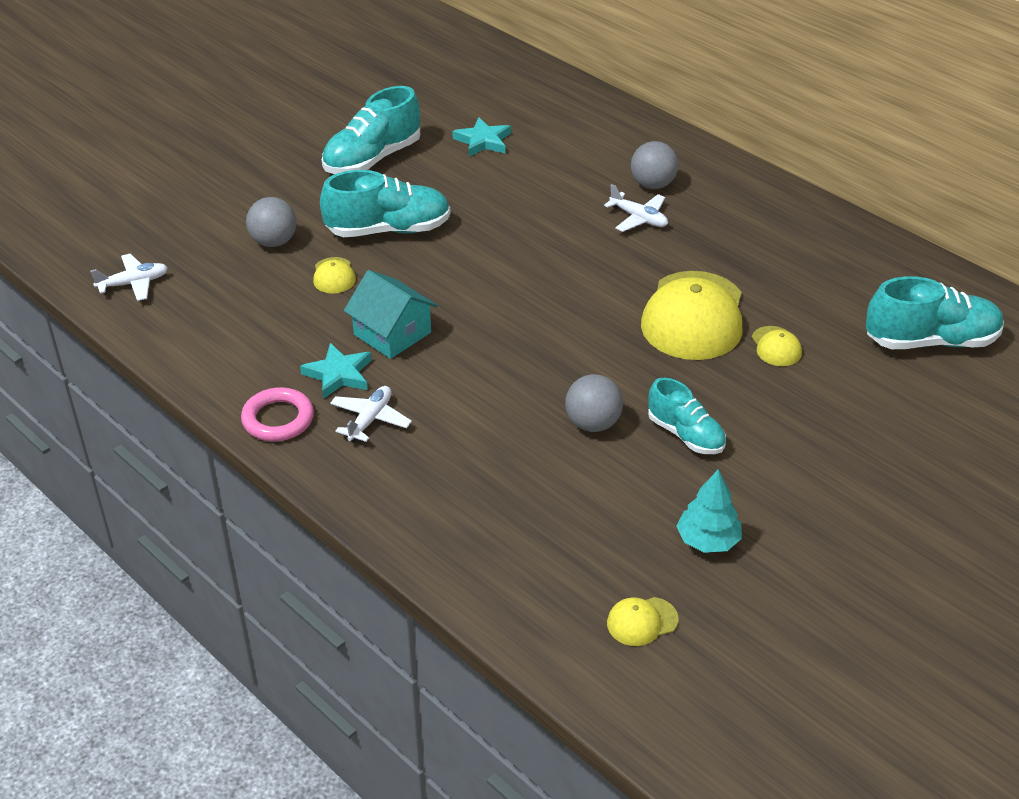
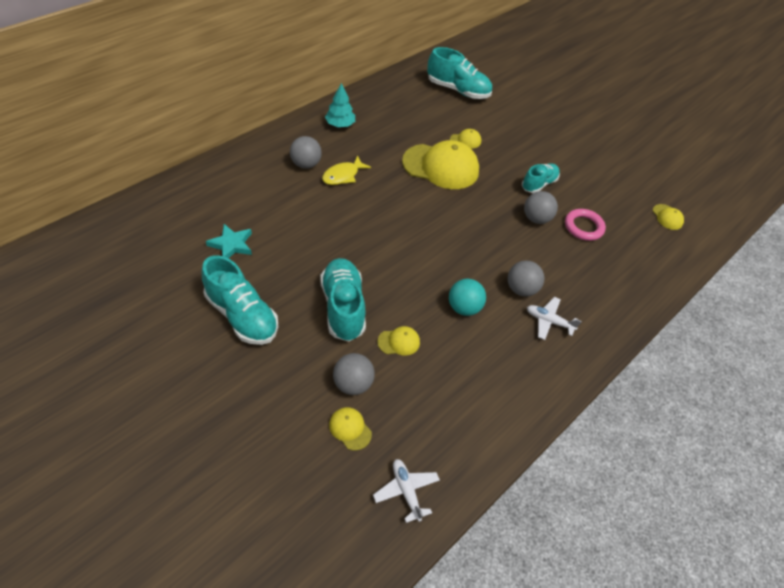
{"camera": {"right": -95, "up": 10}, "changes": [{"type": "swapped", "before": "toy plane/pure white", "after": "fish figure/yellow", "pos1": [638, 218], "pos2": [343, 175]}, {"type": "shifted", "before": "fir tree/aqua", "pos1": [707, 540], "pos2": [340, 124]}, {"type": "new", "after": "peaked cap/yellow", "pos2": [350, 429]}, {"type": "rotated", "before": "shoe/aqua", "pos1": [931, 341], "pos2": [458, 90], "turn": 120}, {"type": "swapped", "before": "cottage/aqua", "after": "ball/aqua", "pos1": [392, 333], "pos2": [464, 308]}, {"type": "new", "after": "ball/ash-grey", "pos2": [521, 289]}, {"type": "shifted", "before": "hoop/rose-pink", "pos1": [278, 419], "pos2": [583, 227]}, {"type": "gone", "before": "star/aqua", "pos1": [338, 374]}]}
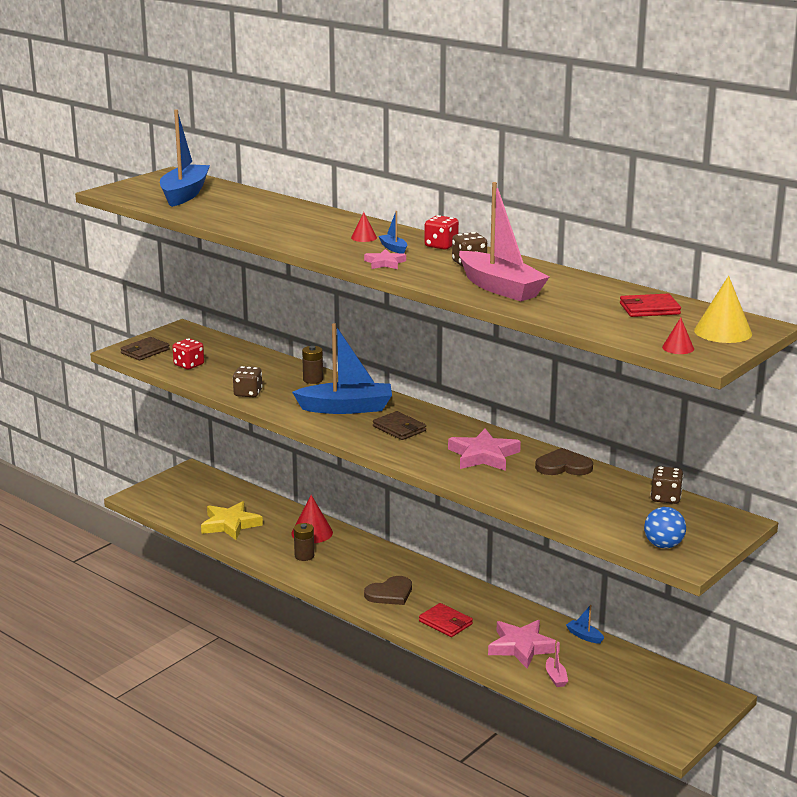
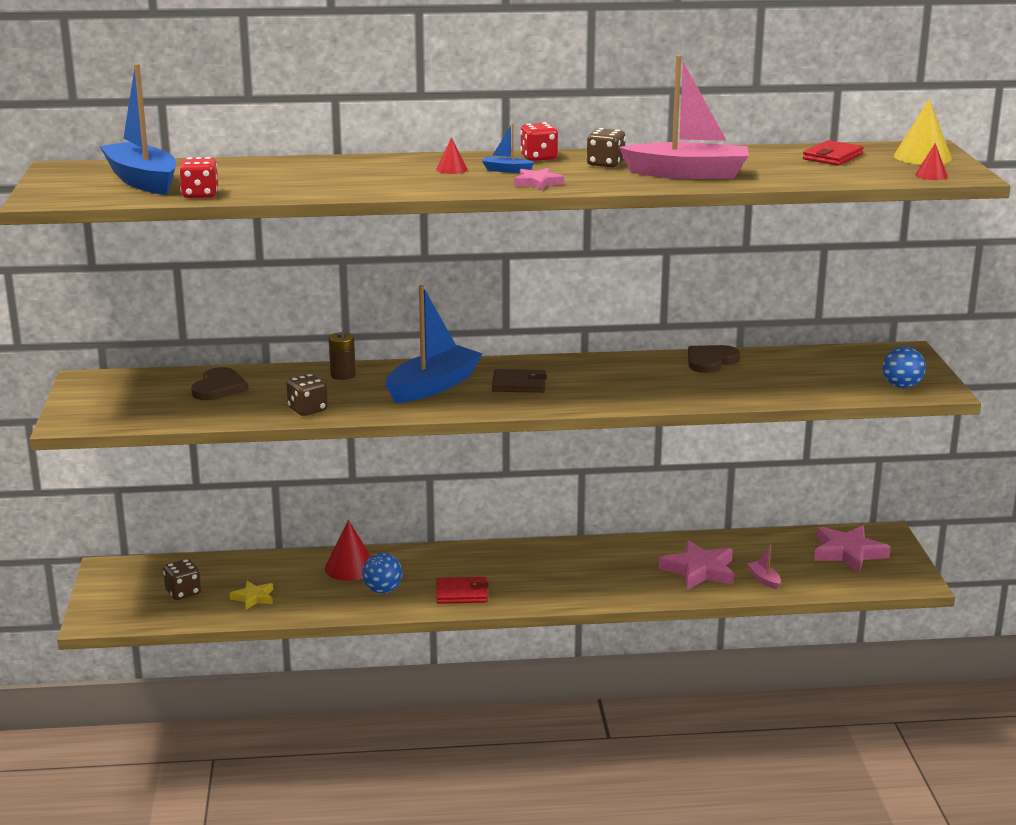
{"camera": {"right": -45, "up": 0}, "changes": [{"type": "shifted", "before": "game die/dark brown", "pos1": [665, 498], "pos2": [183, 592]}, {"type": "shifted", "before": "game die/crimson", "pos1": [189, 365], "pos2": [200, 195]}, {"type": "shifted", "before": "heart shape/dark brown", "pos1": [390, 593], "pos2": [219, 387]}, {"type": "scaled", "before": "star/yellow", "pos1": [230, 524], "pos2": [253, 598], "scale": 0.56}, {"type": "swapped", "before": "AA battery/dark brown", "after": "ball/royal blue", "pos1": [304, 556], "pos2": [382, 590]}, {"type": "shifted", "before": "billfold/crimson", "pos1": [445, 622], "pos2": [461, 593]}, {"type": "rotated", "before": "toy boat/rose-pink", "pos1": [555, 677], "pos2": [764, 579], "turn": -150}, {"type": "shifted", "before": "star/rose-pink", "pos1": [483, 455], "pos2": [848, 553]}, {"type": "gone", "before": "billfold/dark brown", "pos1": [145, 351]}, {"type": "gone", "before": "toy boat/royal blue", "pos1": [584, 636]}]}
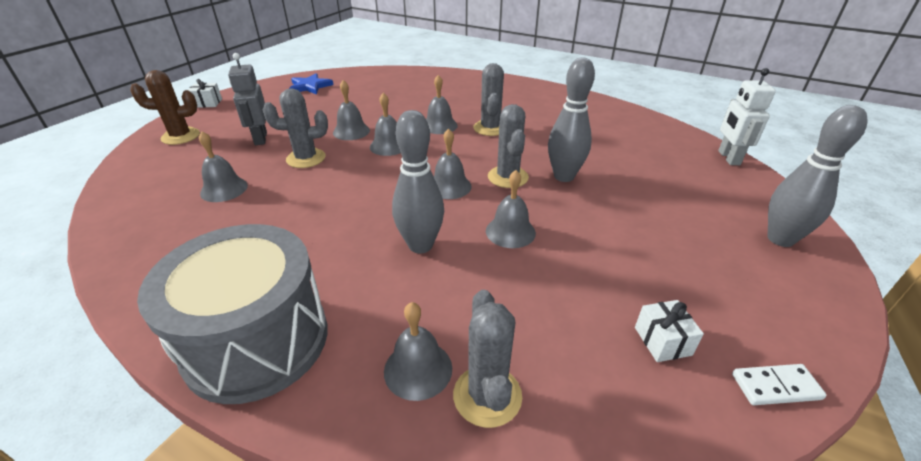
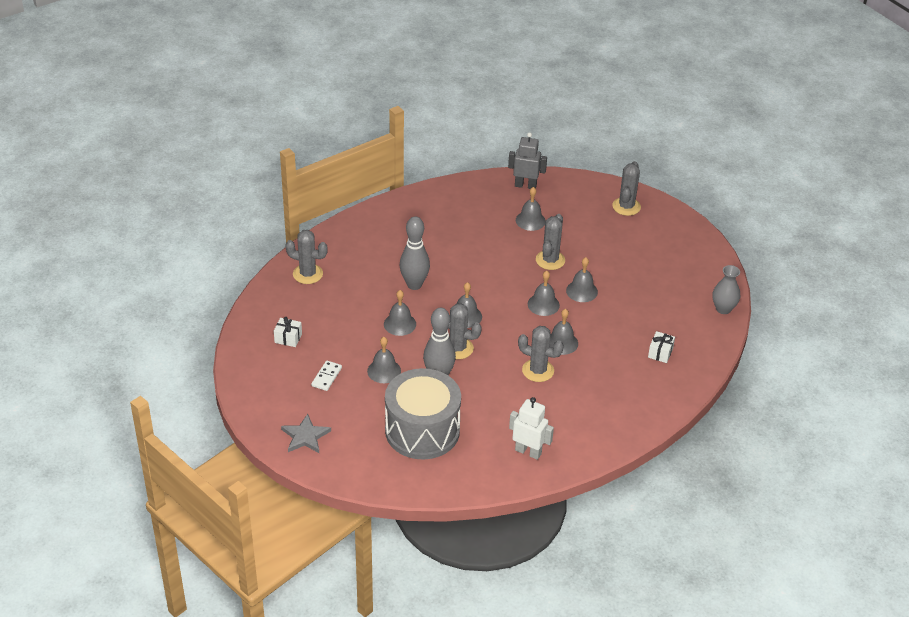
{"camera": {"right": 115, "up": 5}, "changes": [{"type": "swapped", "before": "tenpin/ash-grey", "after": "star/ash-grey", "pos1": [780, 239], "pos2": [305, 436]}, {"type": "shifted", "before": "domino tile/pure white", "pos1": [775, 387], "pos2": [326, 377]}, {"type": "shifted", "before": "bell/ash-grey", "pos1": [418, 369], "pos2": [384, 371]}, {"type": "shifted", "before": "snare drum/ash-grey", "pos1": [257, 341], "pos2": [422, 430]}, {"type": "shifted", "before": "robot figure/ash-grey", "pos1": [260, 138], "pos2": [525, 185]}, {"type": "shifted", "before": "robot figure/pure white", "pos1": [728, 158], "pos2": [528, 452]}, {"type": "repainted", "before": "prickly plant/dark brown", "after": "prickly plant/ash-grey", "pos1": [181, 136], "pos2": [626, 206]}, {"type": "shifted", "before": "wrapped gift/pure white", "pos1": [207, 103], "pos2": [660, 353]}, {"type": "new", "after": "flower vase/ash-grey", "pos2": [723, 309]}, {"type": "gone", "before": "star/royal blue", "pos1": [310, 86]}]}
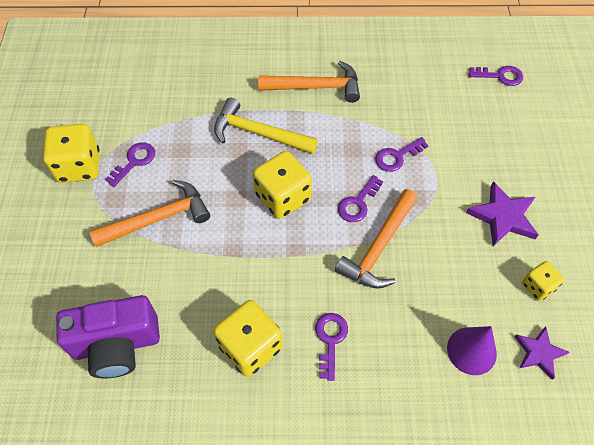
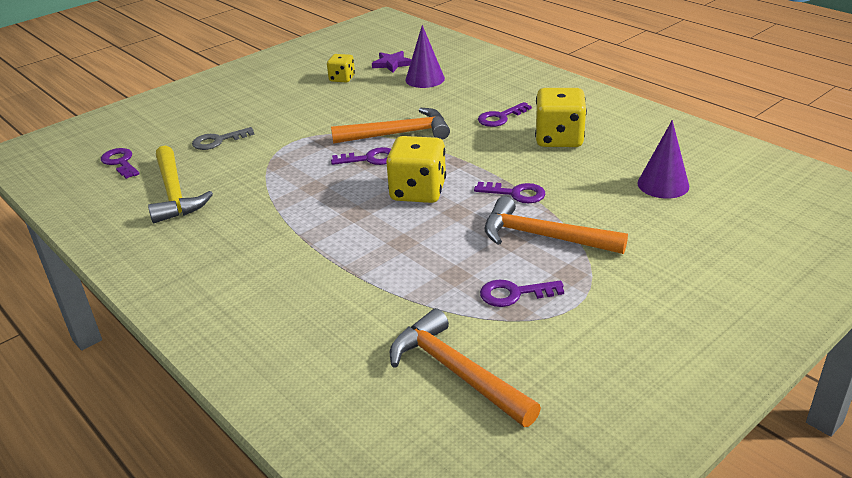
{"camera": {"right": -130, "up": -25}, "changes": [{"type": "shifted", "before": "carpenter's hammer/yellow", "pos1": [259, 133], "pos2": [175, 193]}, {"type": "new", "after": "door key/ash-grey", "pos2": [218, 141]}, {"type": "shifted", "before": "carpenter's hammer/orange-coloured", "pos1": [315, 87], "pos2": [457, 372]}, {"type": "shifted", "before": "door key/purple", "pos1": [397, 157], "pos2": [516, 193]}, {"type": "swapped", "before": "camera/purple", "after": "cone/purple", "pos1": [117, 345], "pos2": [663, 184]}, {"type": "gone", "before": "game die/yellow", "pos1": [79, 166]}, {"type": "gone", "before": "star/purple", "pos1": [503, 216]}]}
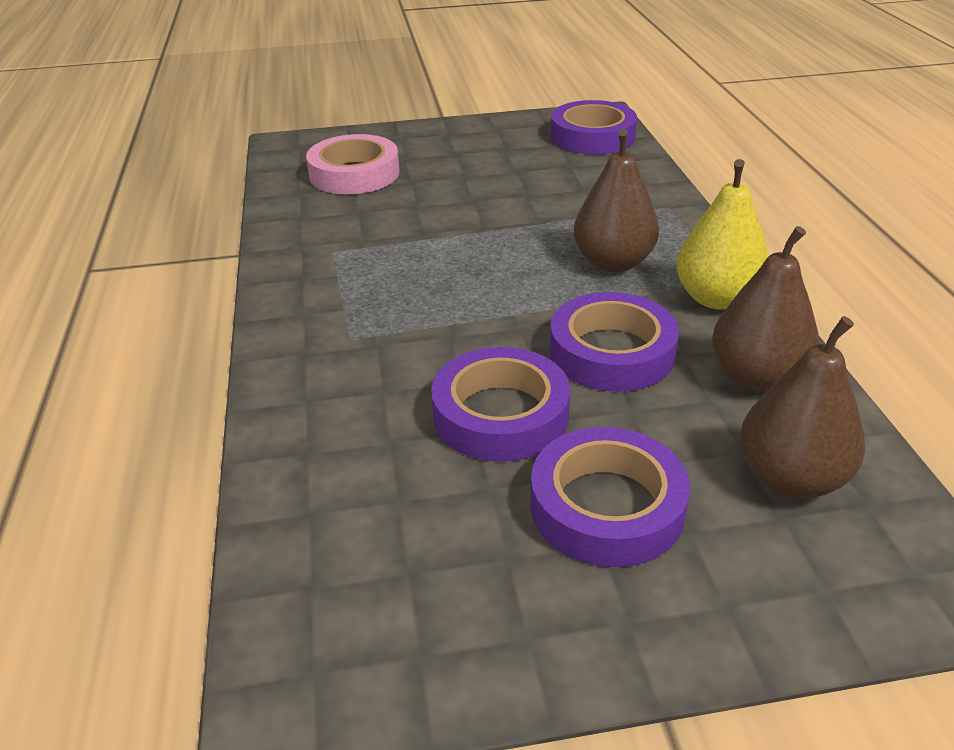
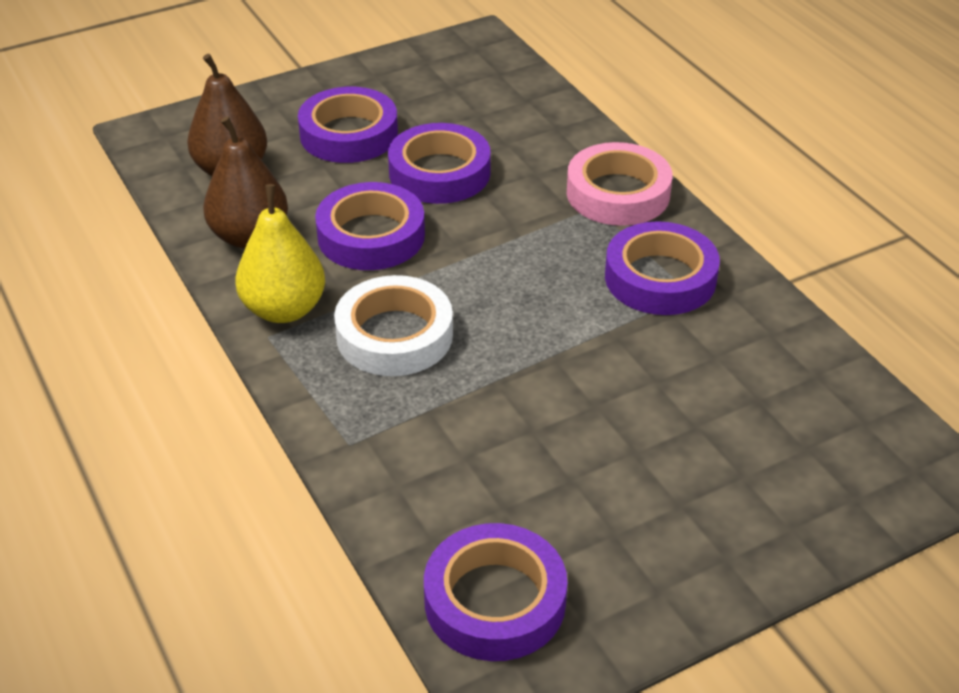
{"camera": {"right": 160, "up": 5}, "changes": [{"type": "swapped", "before": "pear fruit/dark brown", "after": "sticky tape/pure white", "pos1": [613, 262], "pos2": [394, 335]}, {"type": "shifted", "before": "sticky tape/rose-pink", "pos1": [354, 174], "pos2": [618, 193]}, {"type": "new", "after": "sticky tape/purple", "pos2": [660, 278]}]}
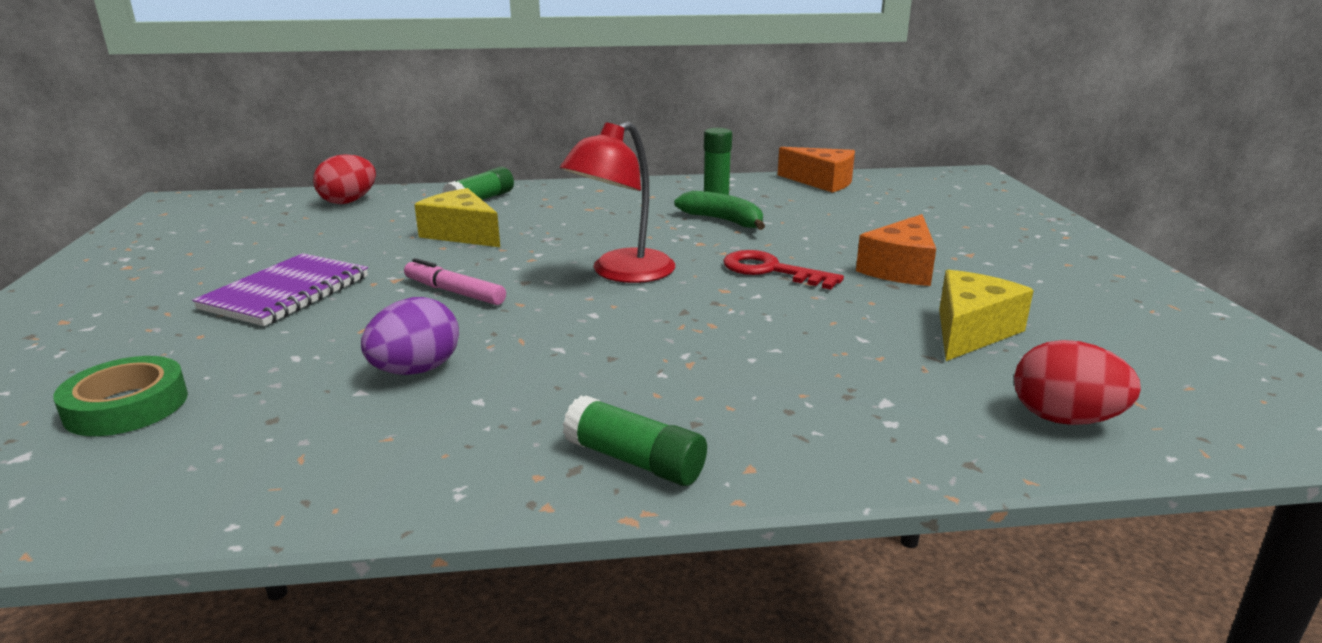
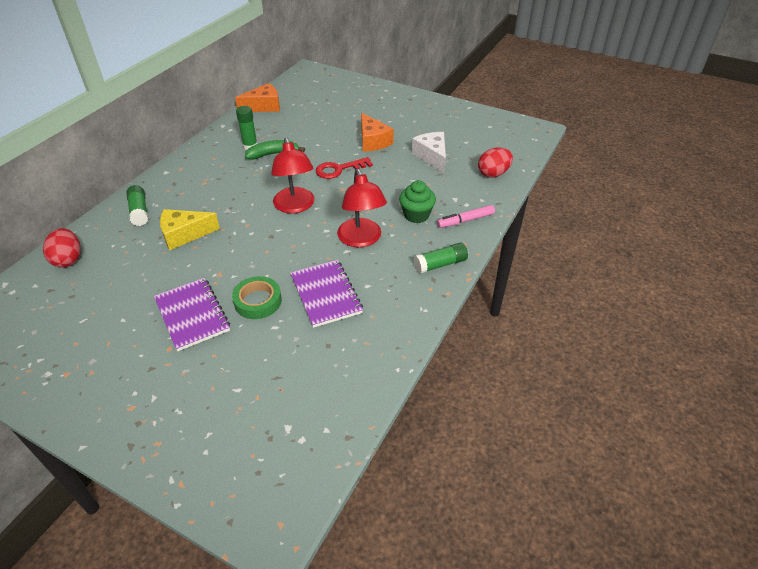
{"camera": {"right": -55, "up": 20}, "changes": [{"type": "shifted", "before": "sticky tape/emerald", "pos1": [126, 406], "pos2": [258, 301]}, {"type": "swapped", "before": "toy egg/purple", "after": "notebook/purple", "pos1": [416, 370], "pos2": [326, 294]}, {"type": "new", "after": "lamp/crimson", "pos2": [361, 239]}, {"type": "new", "after": "cupcake/emerald", "pos2": [416, 215]}, {"type": "repainted", "before": "cheese/yellow", "after": "cheese/pure white", "pos1": [971, 331], "pos2": [432, 157]}, {"type": "shifted", "before": "marker/rose-pink", "pos1": [454, 292], "pos2": [465, 220]}]}
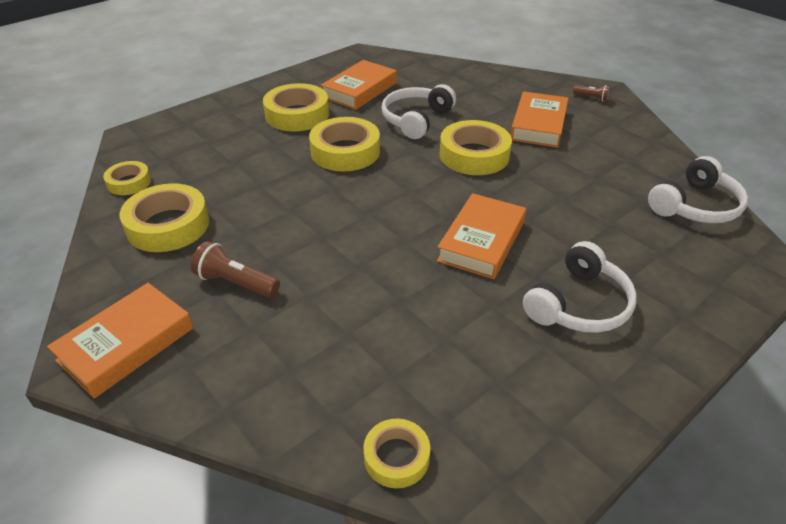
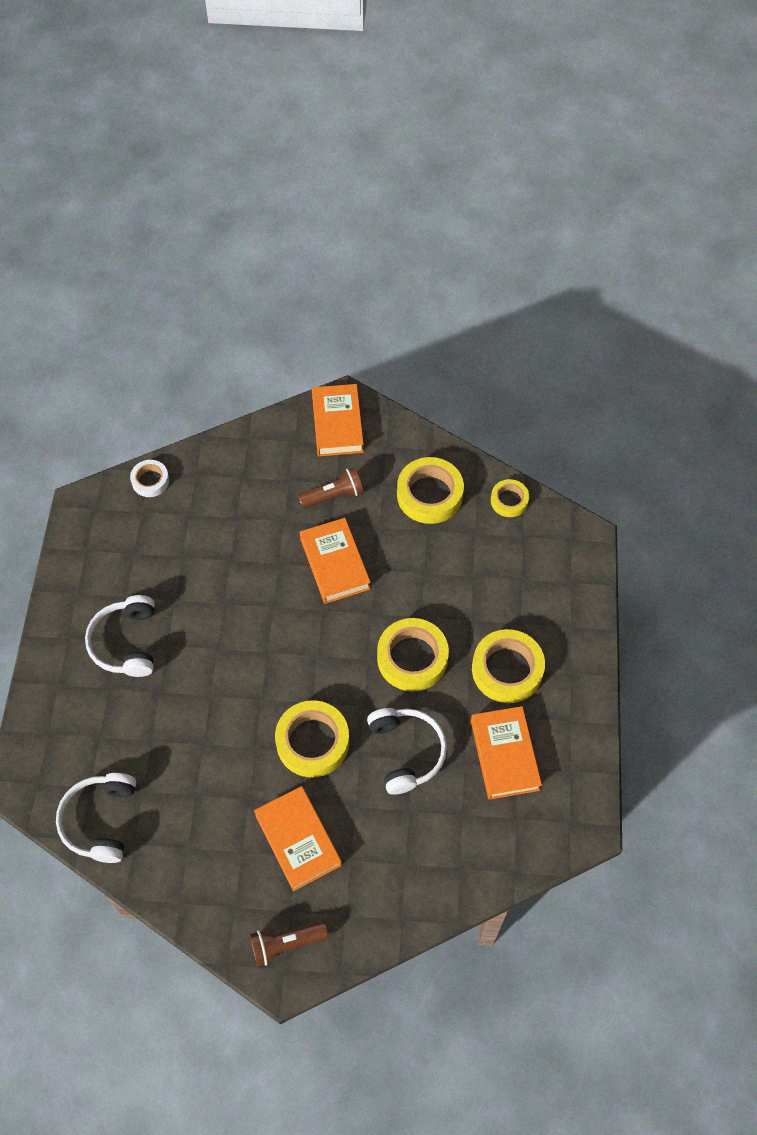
{"camera": {"right": 135, "up": 20}, "changes": [{"type": "repainted", "before": "sticky tape/yellow", "after": "sticky tape/pure white", "pos1": [396, 457], "pos2": [150, 481]}, {"type": "scaled", "before": "pocket torch/dark brown", "pos1": [592, 98], "pos2": [286, 944], "scale": 1.7}, {"type": "shifted", "before": "book/orange-coloured", "pos1": [482, 241], "pos2": [334, 564]}]}
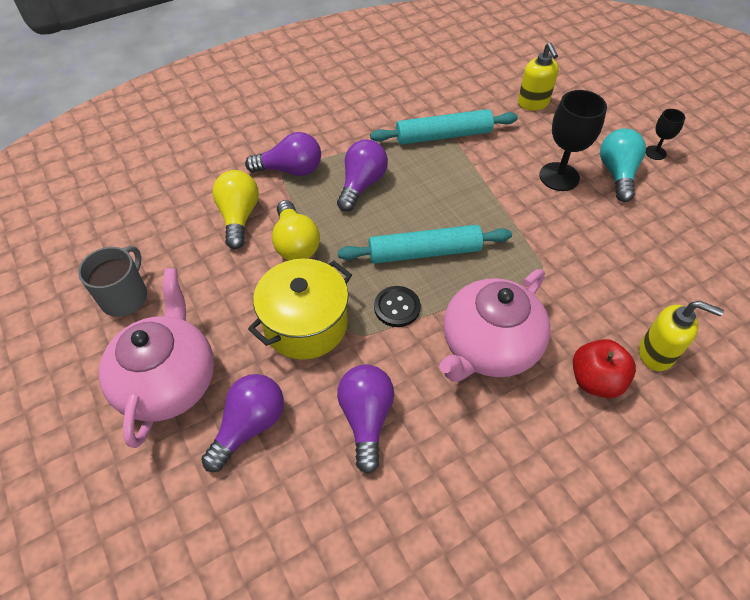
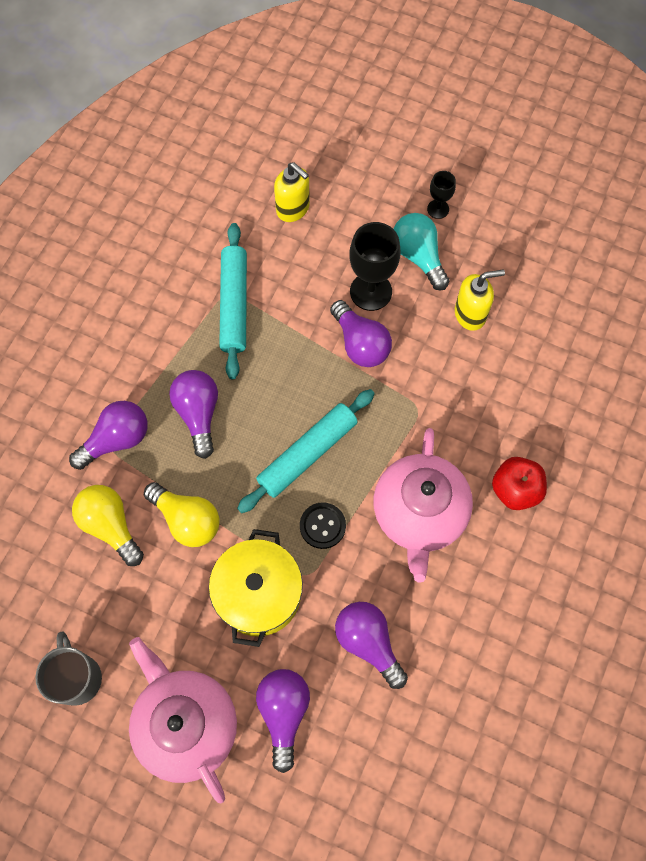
{"camera": {"right": -35, "up": 15}, "changes": [{"type": "rotated", "before": "dough roller/aqua", "pos1": [443, 136], "pos2": [234, 305], "turn": -45}, {"type": "new", "after": "bulb/purple", "pos2": [360, 343]}, {"type": "shifted", "before": "soap dispenser/yellow", "pos1": [656, 353], "pos2": [470, 314]}]}
